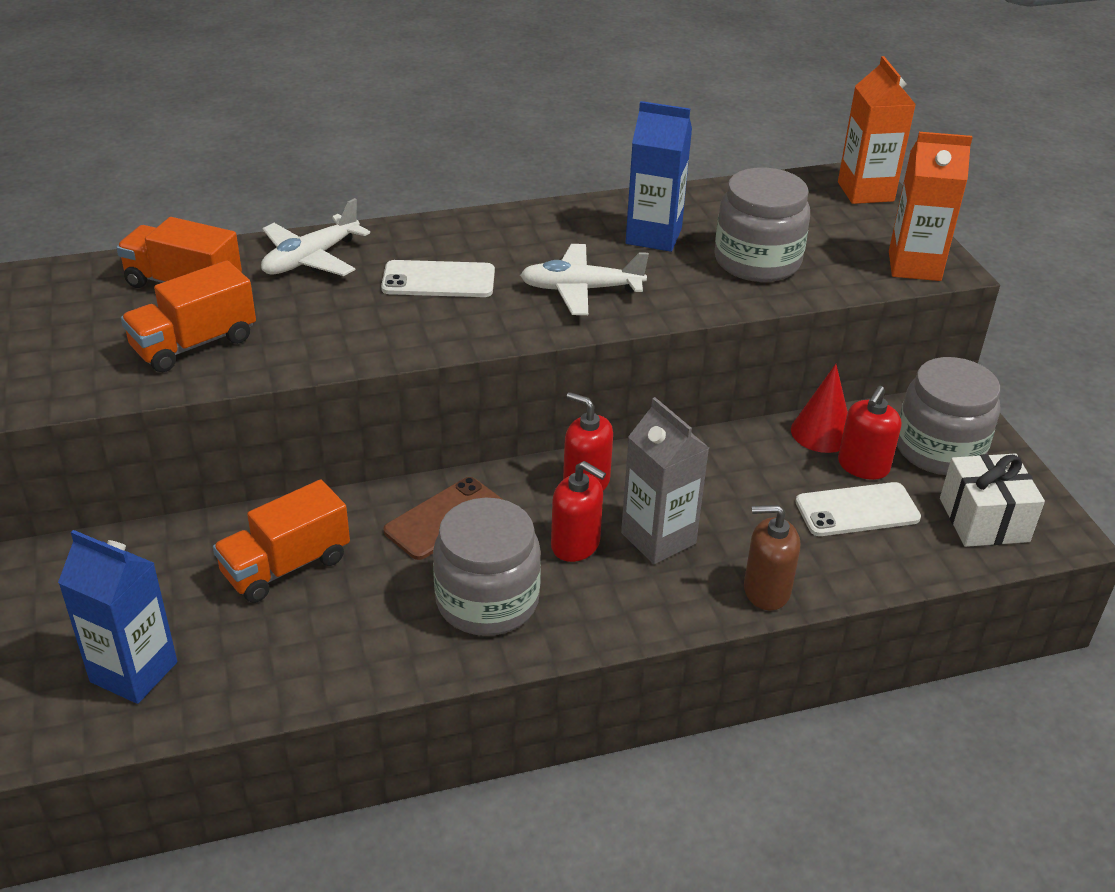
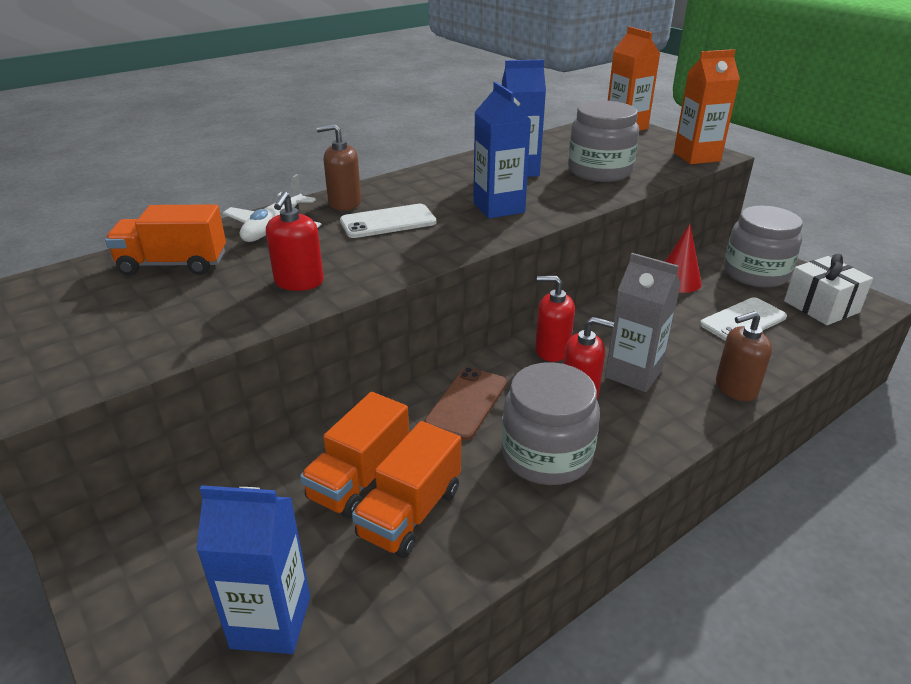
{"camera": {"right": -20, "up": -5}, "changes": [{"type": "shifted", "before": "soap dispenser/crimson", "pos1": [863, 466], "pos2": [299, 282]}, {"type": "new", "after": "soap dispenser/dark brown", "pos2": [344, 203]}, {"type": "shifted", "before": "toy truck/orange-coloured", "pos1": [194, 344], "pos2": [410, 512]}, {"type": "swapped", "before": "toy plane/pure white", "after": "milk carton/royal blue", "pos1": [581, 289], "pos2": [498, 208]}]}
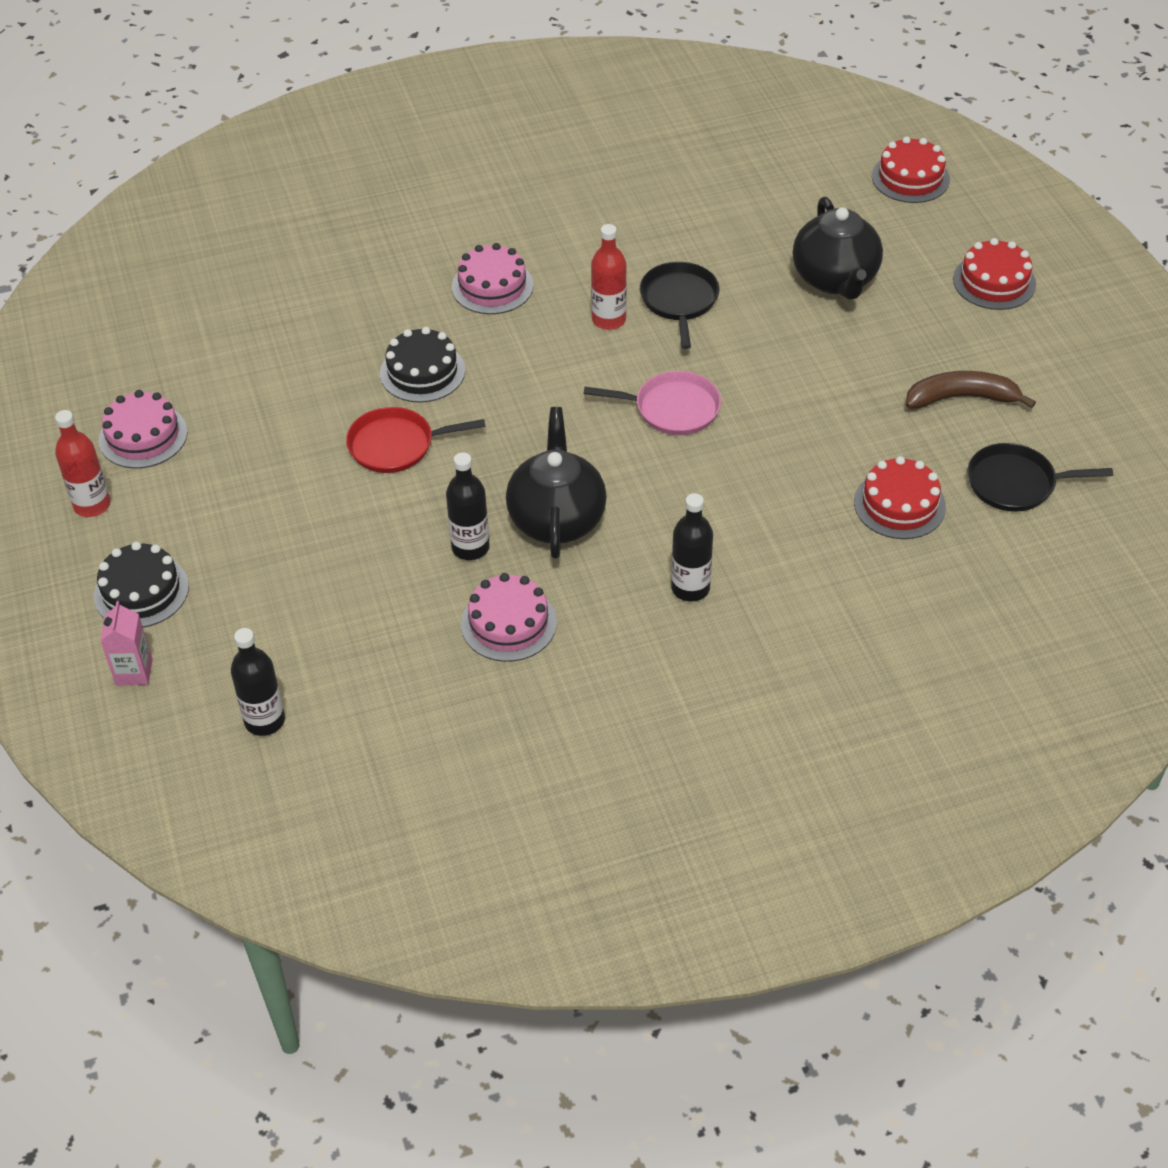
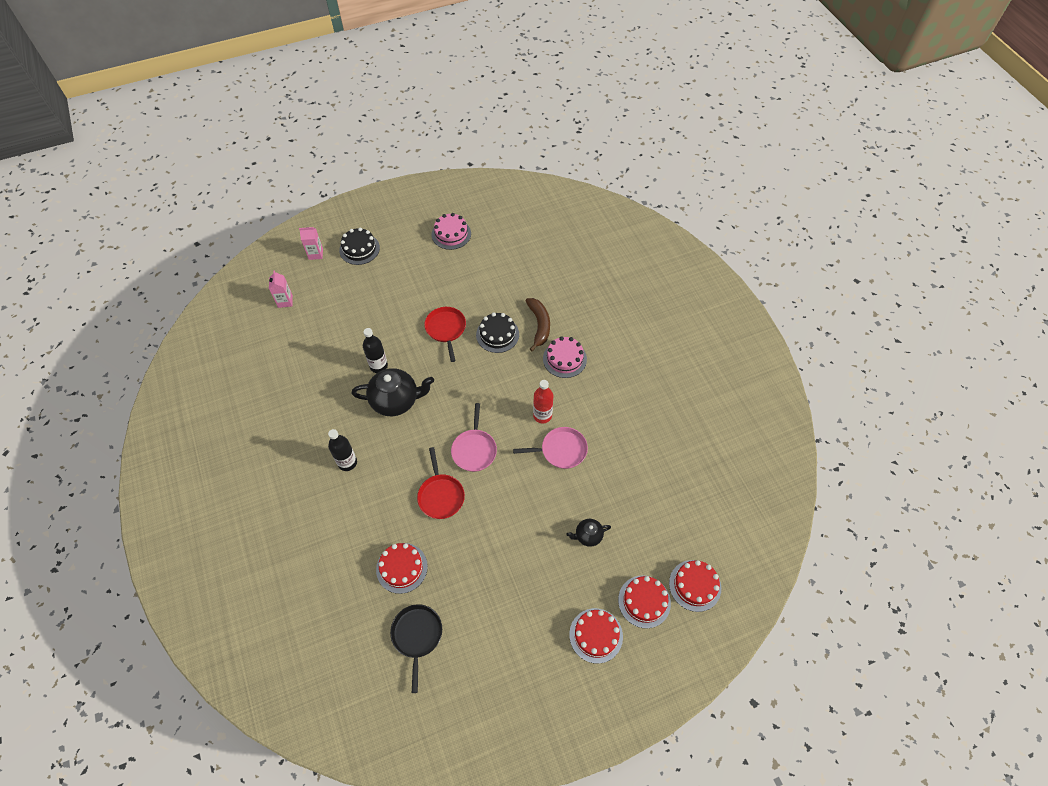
{"camera": {"right": 85, "up": 10}, "changes": [{"type": "swapped", "before": "flask/jet-black", "after": "milk carton/rose-pink", "pos1": [264, 721], "pos2": [285, 301]}, {"type": "new", "after": "frying pan/crimson", "pos2": [441, 496]}, {"type": "repainted", "before": "frying pan/jet-black", "after": "frying pan/rose-pink", "pos1": [679, 301], "pos2": [561, 450]}, {"type": "shifted", "before": "banana/dark brown", "pos1": [962, 398], "pos2": [539, 325]}, {"type": "scaled", "before": "teapot/jet-black", "pos1": [835, 279], "pos2": [588, 536], "scale": 0.51}, {"type": "new", "after": "layer cake/crimson", "pos2": [644, 601]}, {"type": "gone", "before": "flask/crimson", "pos1": [92, 505]}, {"type": "gone", "before": "layer cake/rose-pink", "pos1": [508, 623]}]}
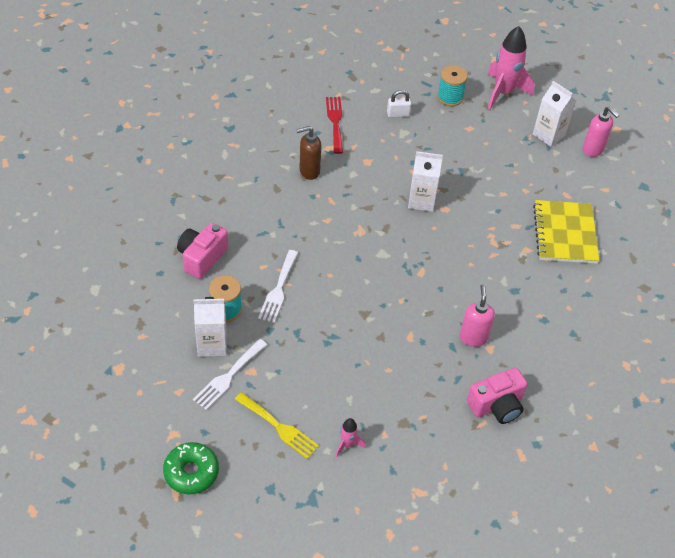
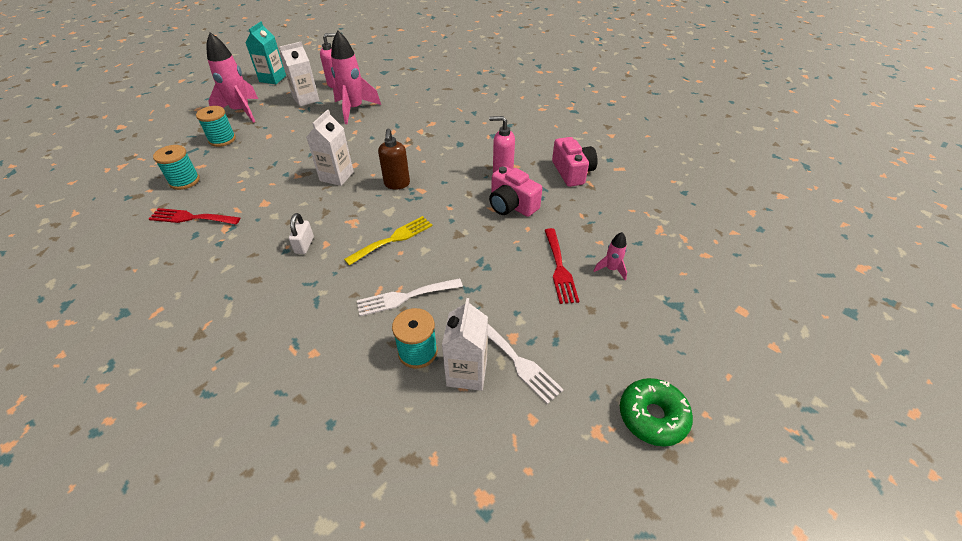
{"camera": {"right": -75, "up": -5}, "changes": [{"type": "new", "after": "spool/aqua", "pos2": [184, 181]}, {"type": "new", "after": "milk carton/aqua", "pos2": [273, 79]}, {"type": "shifted", "before": "lock/pure white", "pos1": [398, 114], "pos2": [304, 245]}, {"type": "new", "after": "rocket/rose-pink", "pos2": [354, 109]}, {"type": "shifted", "before": "fork/yellow", "pos1": [279, 427], "pos2": [393, 239]}, {"type": "rotated", "before": "fork/pure white", "pos1": [278, 289], "pos2": [405, 297], "turn": 135}, {"type": "shifted", "before": "soap dispenser/dark brown", "pos1": [309, 171], "pos2": [397, 184]}, {"type": "shifted", "before": "camera/rose-pink", "pos1": [202, 257], "pos2": [511, 205]}, {"type": "new", "after": "fork/crimson", "pos2": [559, 268]}, {"type": "gone", "before": "notebook/yellow", "pos1": [565, 233]}]}
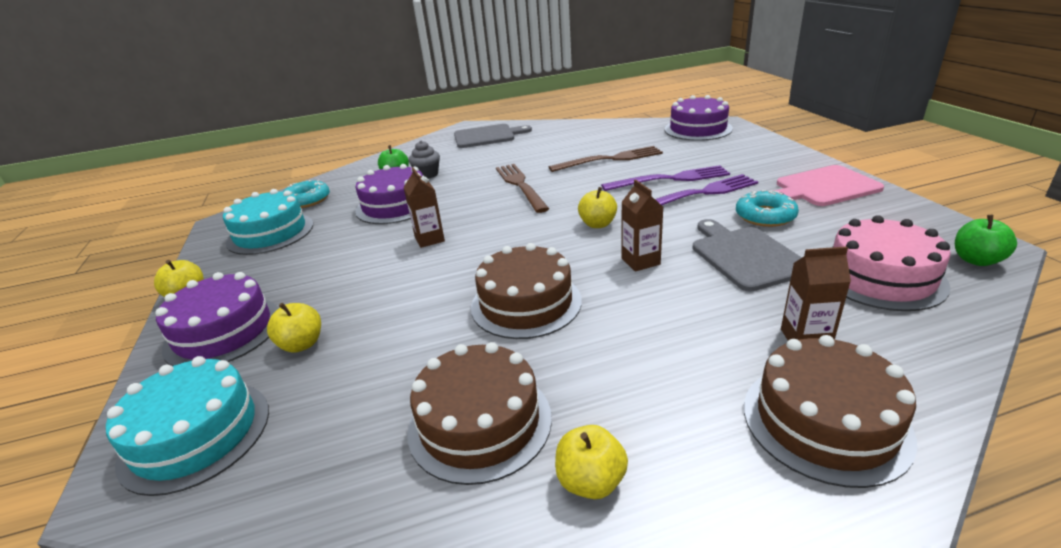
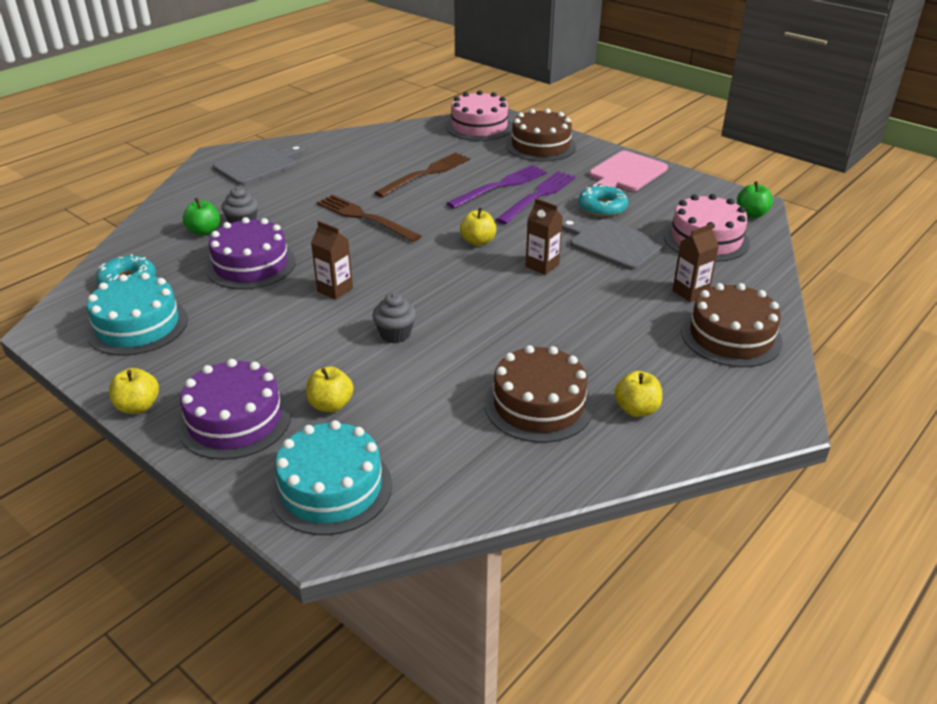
{"camera": {"right": -35, "up": 5}, "changes": [{"type": "new", "after": "cupcake/ash-grey", "pos2": [395, 334]}, {"type": "repainted", "before": "layer cake/purple", "after": "layer cake/rose-pink", "pos1": [698, 129], "pos2": [479, 127]}, {"type": "shifted", "before": "layer cake/dark brown", "pos1": [526, 303], "pos2": [540, 146]}]}
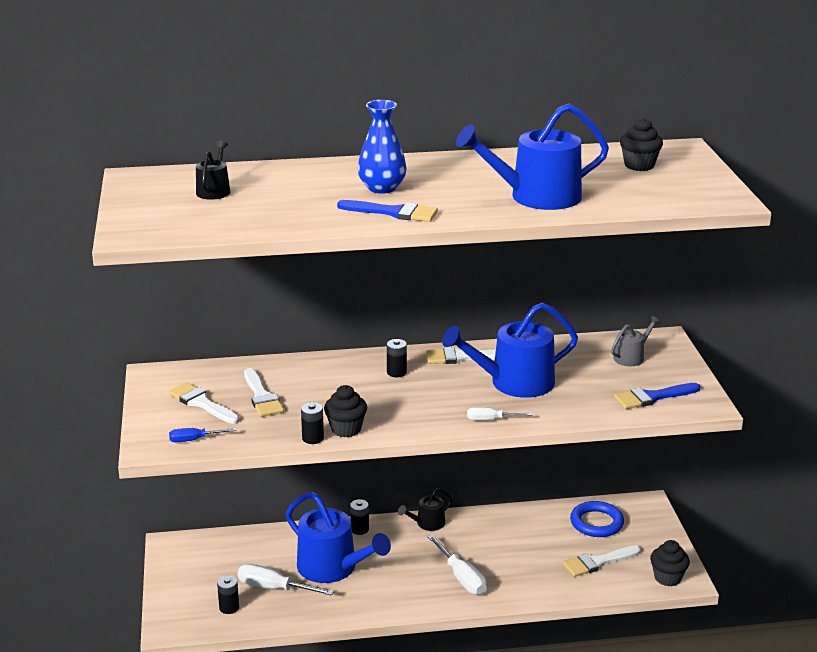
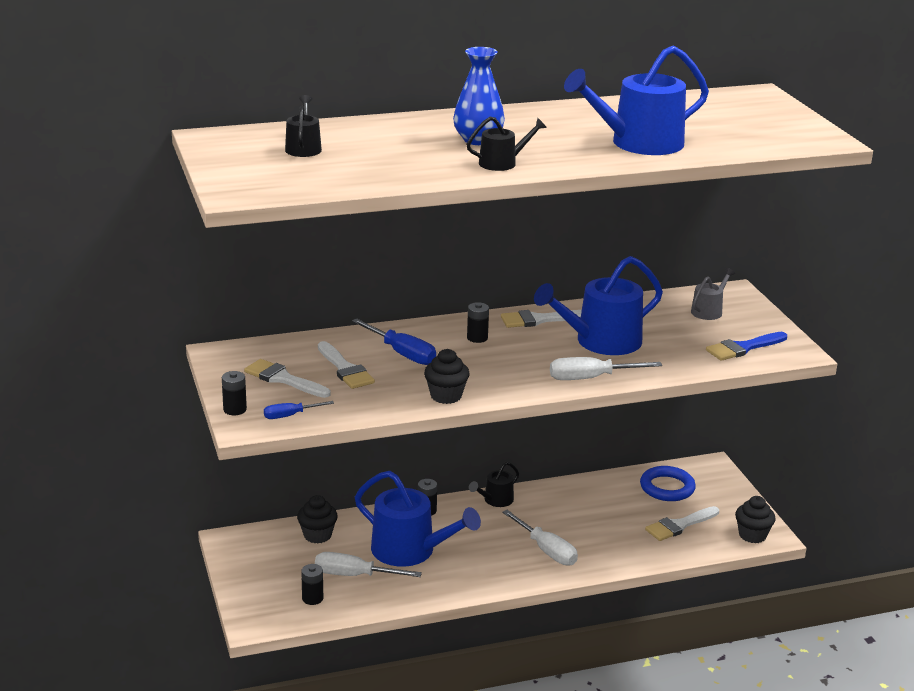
{"camera": {"right": -10, "up": 0}, "changes": [{"type": "shifted", "before": "AA battery/jet-black", "pos1": [313, 438], "pos2": [235, 409]}, {"type": "shifted", "before": "cupcake/jet-black", "pos1": [639, 165], "pos2": [317, 535]}, {"type": "new", "after": "screwdriver/royal blue", "pos2": [403, 354]}, {"type": "swapped", "before": "brush/royal blue", "after": "watering can/jet-black", "pos1": [393, 212], "pos2": [502, 163]}, {"type": "scaled", "before": "screwdriver/pure white", "pos1": [490, 419], "pos2": [590, 378], "scale": 1.69}]}
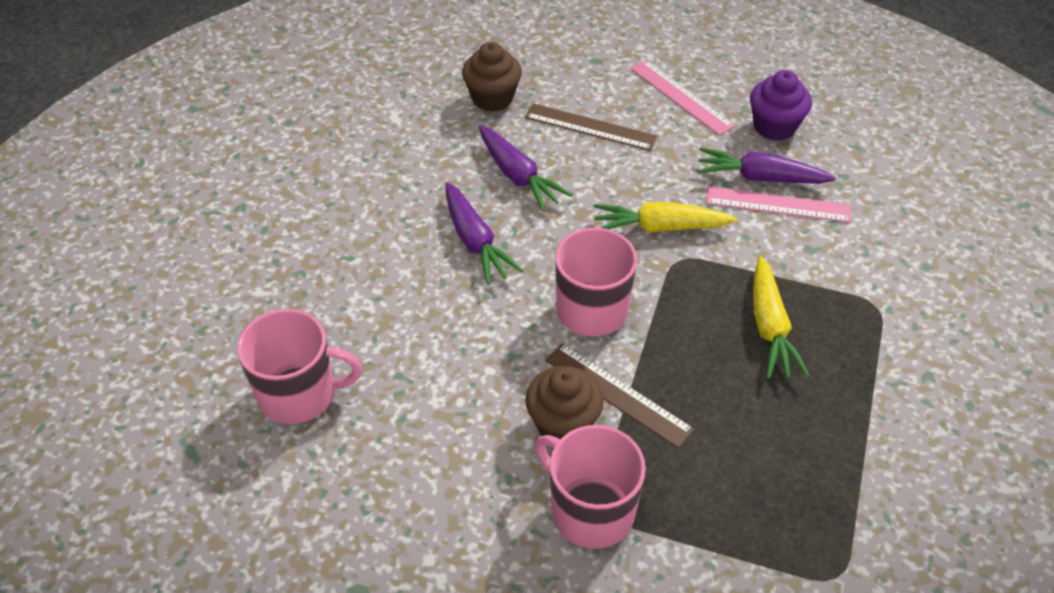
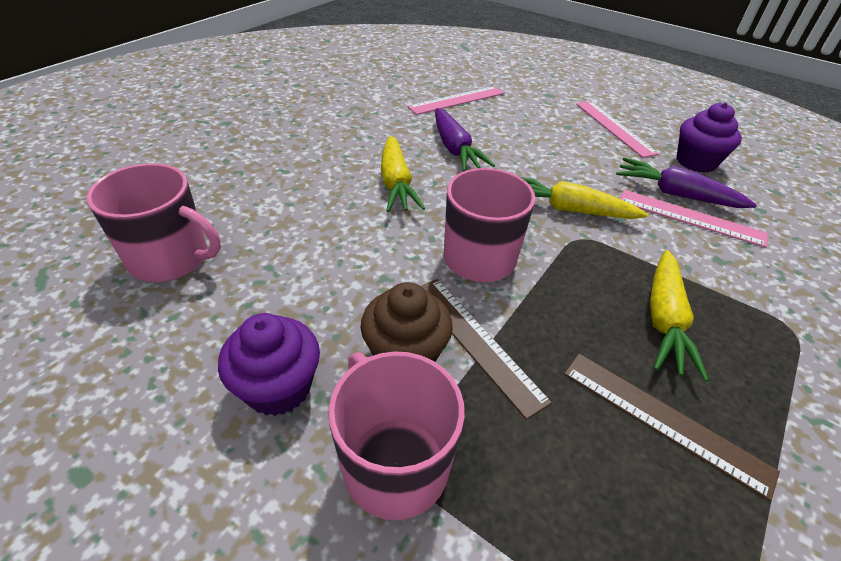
{"camera": {"right": 15, "up": -5}, "changes": [{"type": "new", "after": "cupcake/purple", "pos2": [278, 387]}, {"type": "repainted", "before": "carrot/purple", "after": "carrot/yellow", "pos1": [475, 241], "pos2": [396, 183]}, {"type": "swapped", "before": "cupcake/dark brown", "after": "measuring stick/rose-pink", "pos1": [492, 98], "pos2": [457, 100]}, {"type": "shifted", "before": "measuring stick/dark brown", "pos1": [590, 127], "pos2": [663, 420]}]}
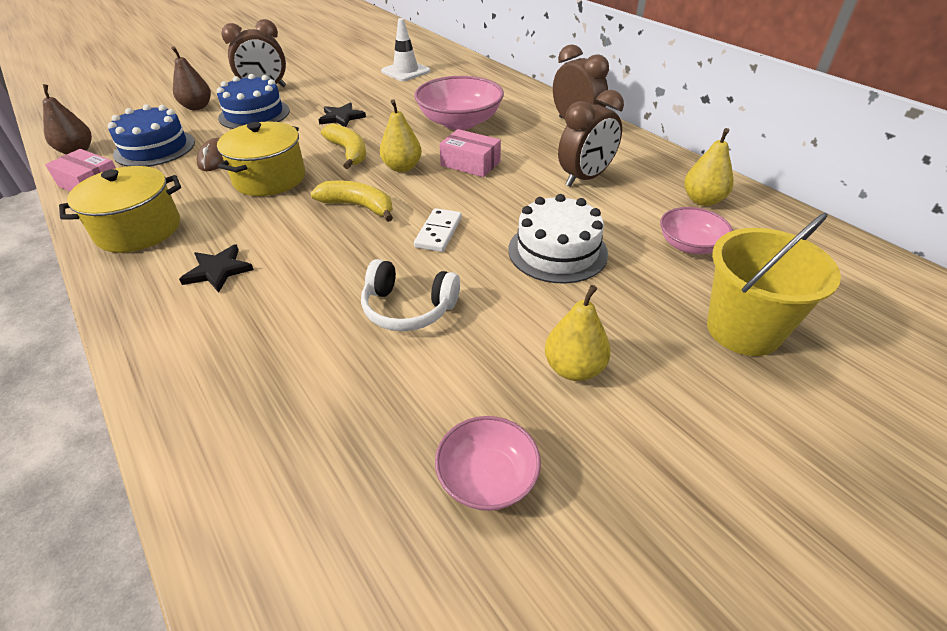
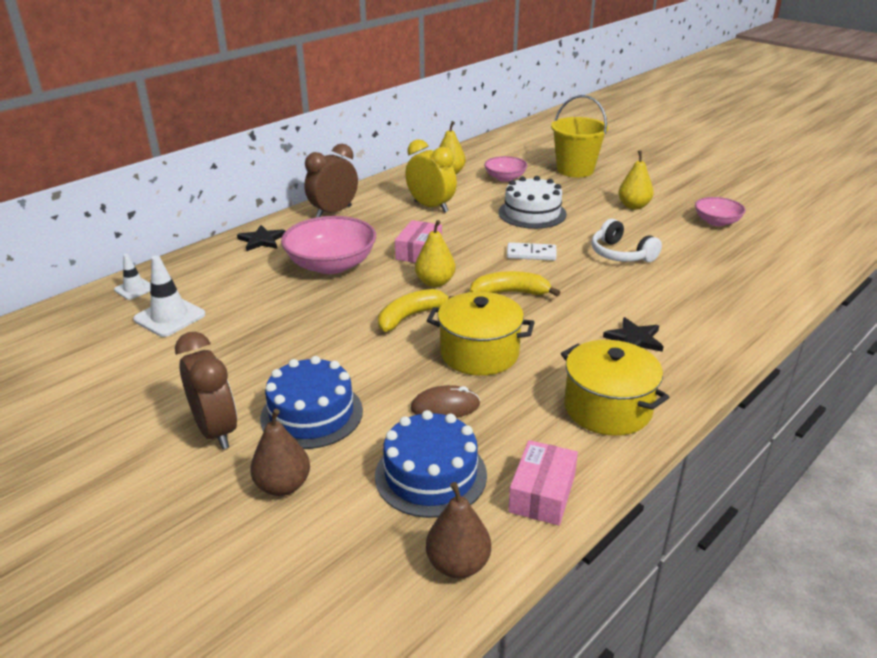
{"camera": {"right": -100, "up": -10}, "changes": [{"type": "new", "after": "traffic cone/pure white", "pos2": [134, 289]}, {"type": "shifted", "before": "star/jet-black", "pos1": [341, 117], "pos2": [261, 240]}, {"type": "repainted", "before": "alarm clock/dark brown", "after": "alarm clock/yellow", "pos1": [585, 178], "pos2": [431, 207]}, {"type": "rotated", "before": "banana/yellow", "pos1": [358, 206], "pos2": [510, 293], "turn": 75}, {"type": "rotated", "before": "headset/pure white", "pos1": [408, 308], "pos2": [621, 254], "turn": 135}]}
